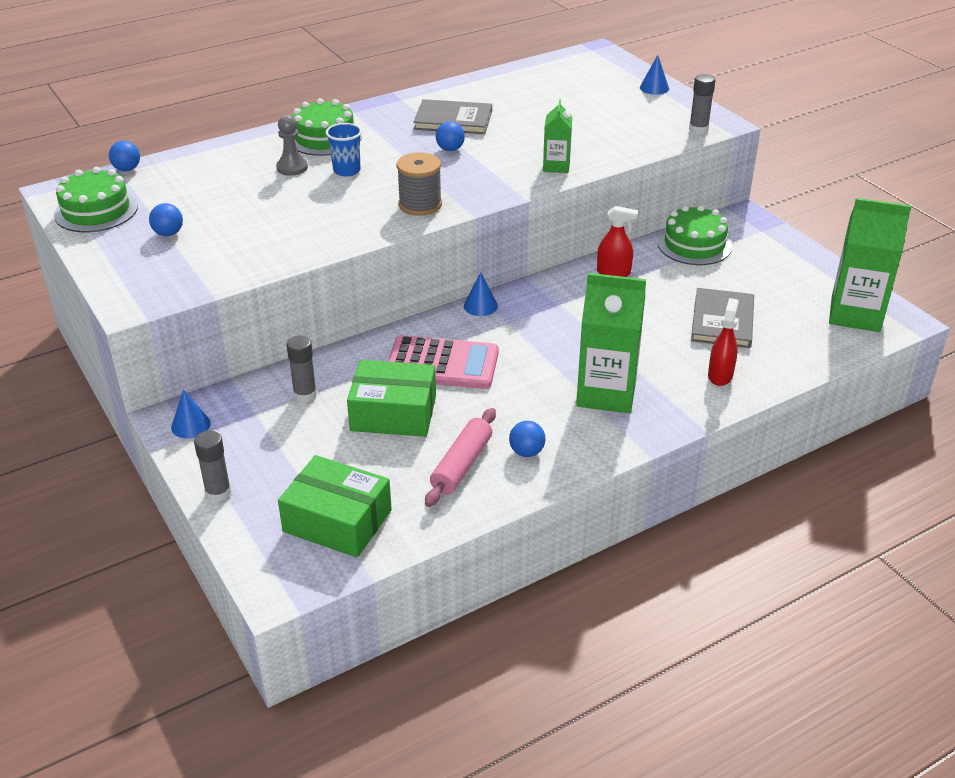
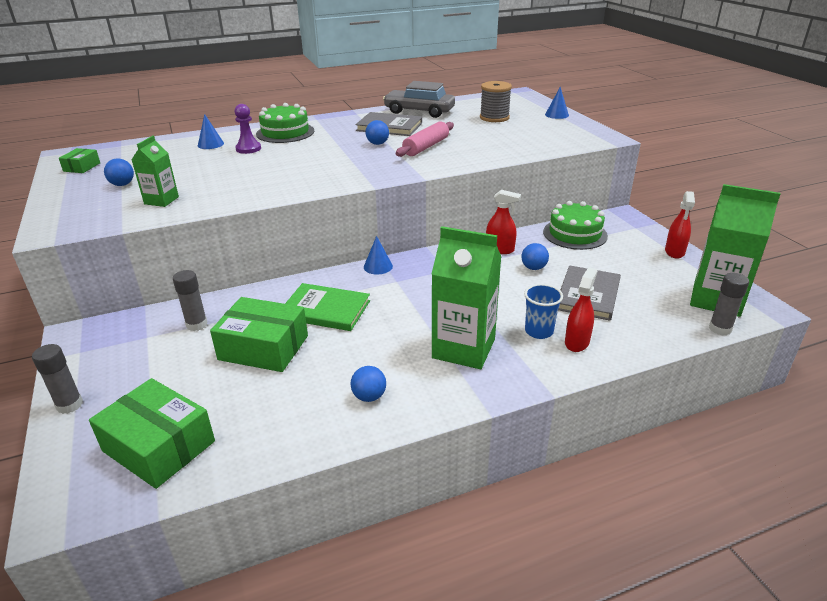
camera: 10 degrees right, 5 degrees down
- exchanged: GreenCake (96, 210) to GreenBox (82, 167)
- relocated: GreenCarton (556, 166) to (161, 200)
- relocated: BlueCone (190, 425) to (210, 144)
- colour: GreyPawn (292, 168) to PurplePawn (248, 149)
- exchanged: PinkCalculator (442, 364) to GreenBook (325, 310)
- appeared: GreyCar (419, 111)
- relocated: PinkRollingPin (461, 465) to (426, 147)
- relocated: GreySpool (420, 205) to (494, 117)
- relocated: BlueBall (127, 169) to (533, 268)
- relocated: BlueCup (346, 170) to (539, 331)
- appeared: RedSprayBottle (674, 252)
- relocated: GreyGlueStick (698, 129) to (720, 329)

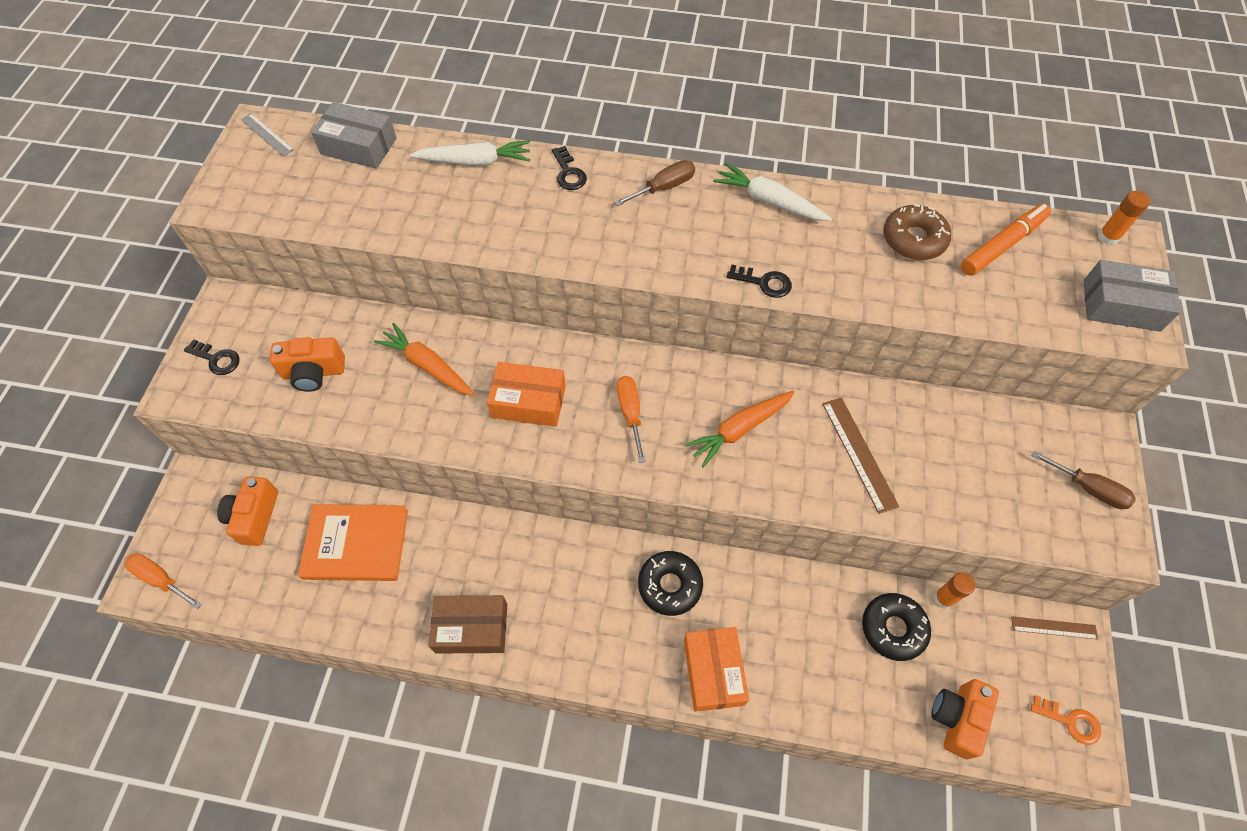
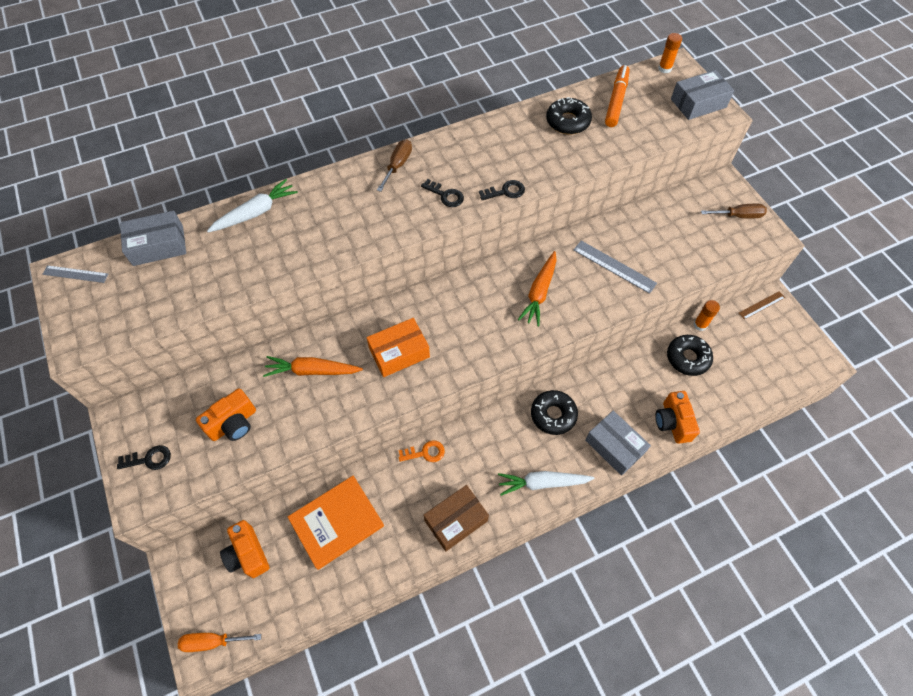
camera: 35 degrees left, 0 degrees up
- relocated: OrangeKey (1070, 721) to (425, 452)
- relocated: BlackKey (568, 173) to (445, 195)
- relocated: WhiteCarrot (769, 201) to (542, 483)
- colour: BrownDonut (913, 239) to BlackDonut (567, 122)
- colour: BrownRuler (859, 453) to GreyRuler (614, 266)
- colour: OrangeBox (713, 672) to GreyBox (614, 446)
- relocated: OrangeCamera (957, 718) to (672, 422)
- missing: OrangeScrewdriver (630, 413)

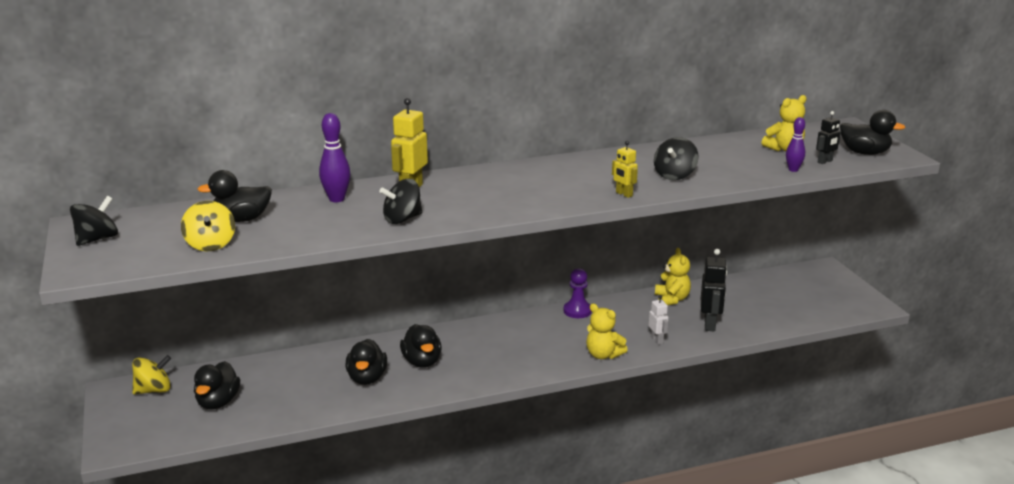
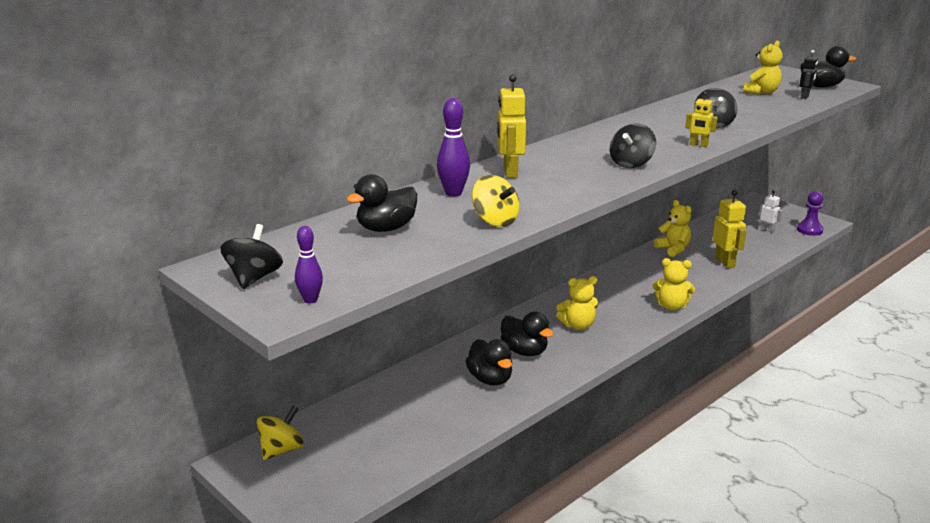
camera: 25 degrees left, 0 degrees up
- relocated: PurpleBowlingPin (793, 170) to (310, 300)
- relocated: YellowSpinningTop (210, 244) to (495, 221)
- appeared: YellowTeddyBear (578, 326)
- relocated: BlackSpinningTop (402, 219) to (631, 164)
- colour: BlackRobot (710, 324) to YellowRobot (725, 262)
- relocated: WhiteRobot (657, 340) to (767, 230)
- relocated: PurplePawn (577, 311) to (809, 230)
- missing: BlackDuck (218, 402)

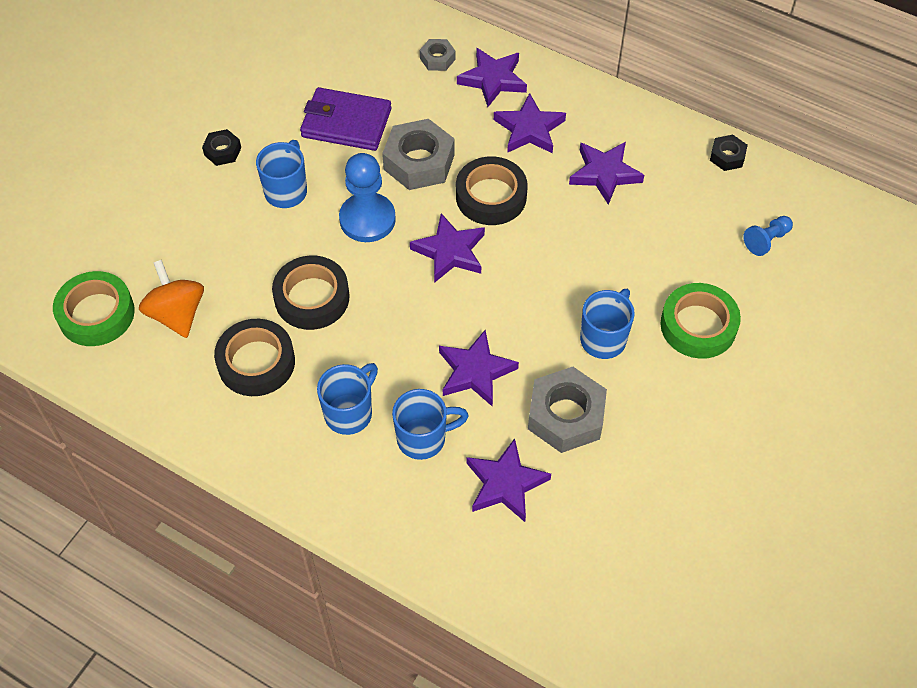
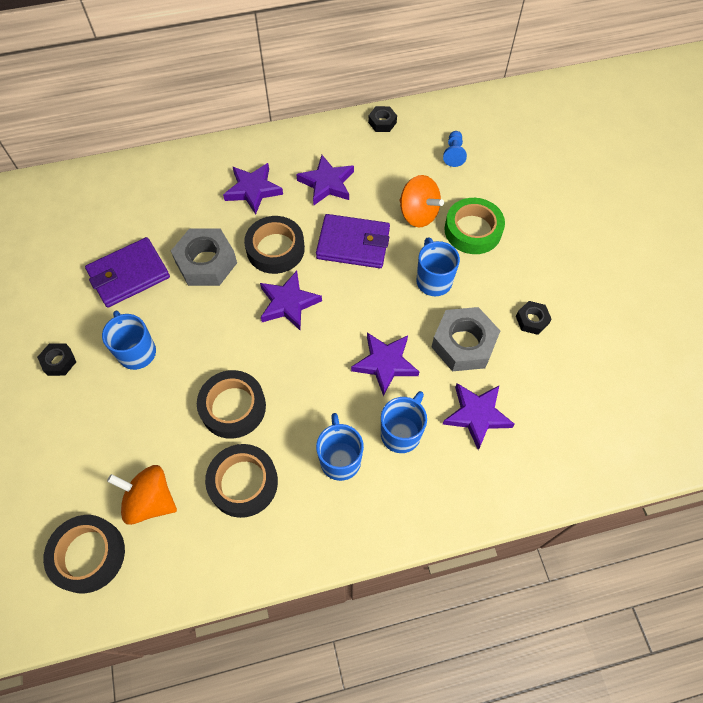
camera: 45 degrees left, 5 degrees up
- colour: GreenTape (96, 314) to BlackTape (88, 555)
- appeared: PurpleWallet (353, 244)
- appeared: OrangeSpinningTop (418, 214)
- appeared: BlackNut (532, 320)
- missing: BluePawn (367, 219)
- missing: GreyNut (437, 59)
- missing: PurpleStar (493, 80)

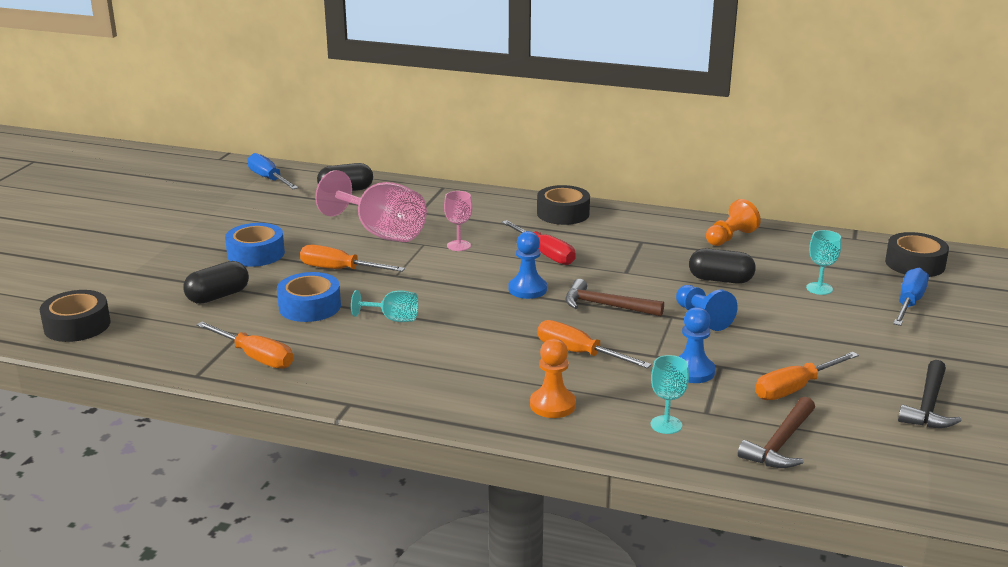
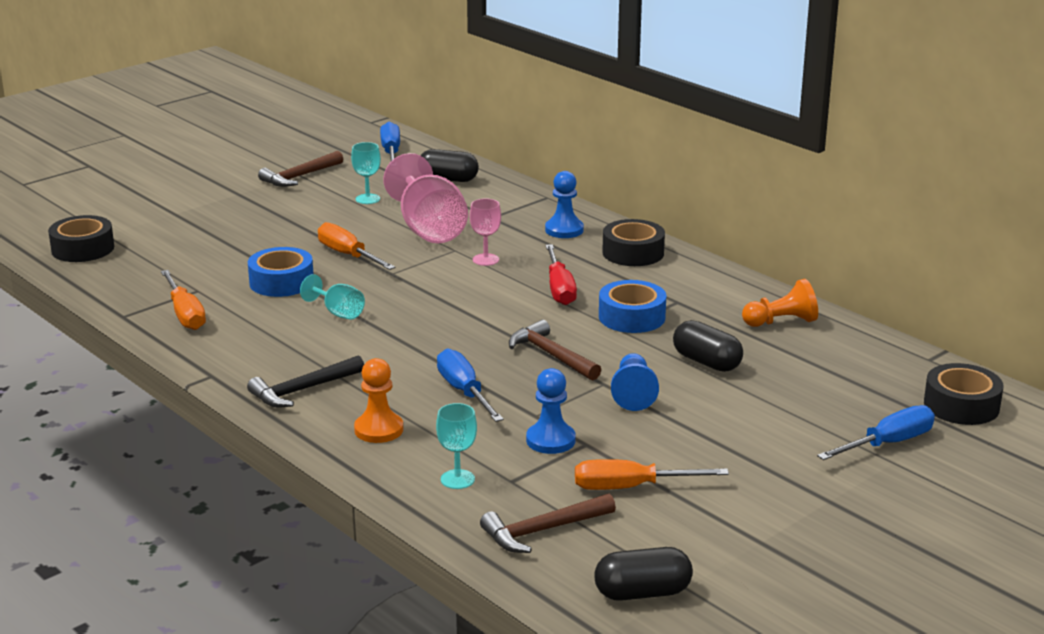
camera: 30 degrees right, 0 degrees up
- relocated: BlackHammer (928, 405) to (303, 390)
- appeared: BrownHammer (299, 176)
- relocated: TurquoiseGoblet (819, 288) to (367, 199)
- colour: OrangeScrewdriver (579, 353) to BlueScrewdriver (464, 392)
- relocated: BluePawn (527, 289) to (564, 230)
- relocated: BlackCapsule (218, 296) to (642, 593)
- relocated: BlueTape (256, 254) to (632, 317)

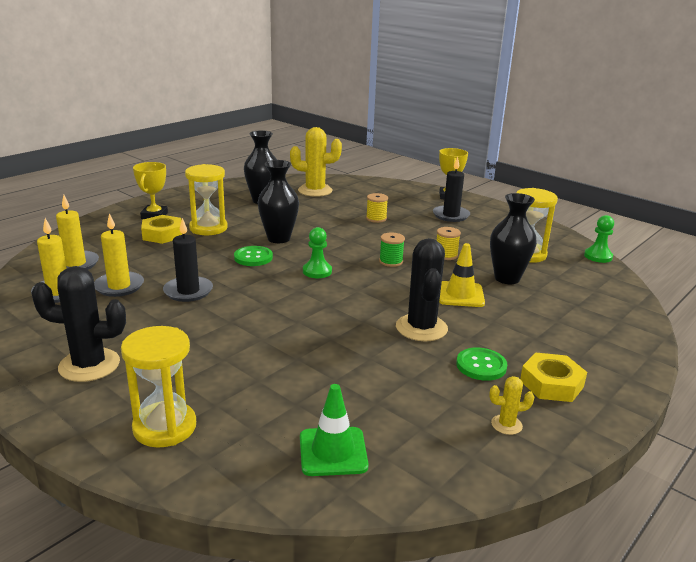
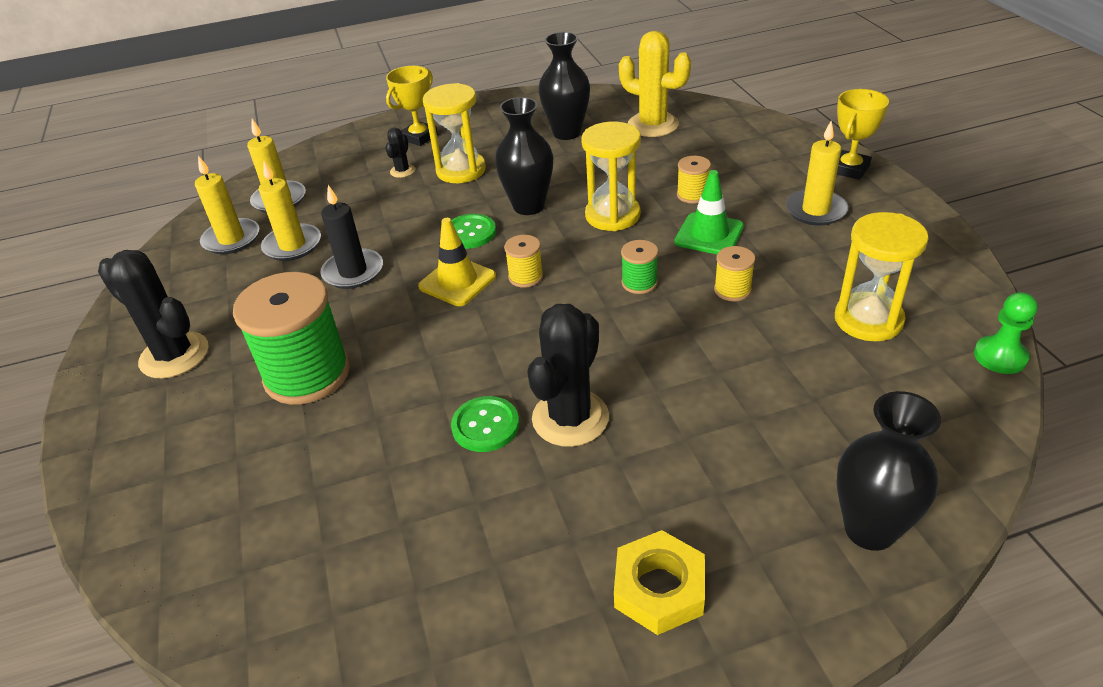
camera: 35 degrees right, 15 degrees up
- appeared: GreenSpool (307, 374)
- exchanged: YellowNut (162, 234) to BlackCactus (402, 171)
- relocated: YellowTrafficCone (460, 295) to (457, 281)
- relocated: GreenButton (481, 366) to (485, 426)
- exchanged: GreenPawn (317, 271) to YellowSpool (525, 277)
- relocated: YellowHourglass (164, 427) to (612, 215)
- relocated: GreenTrafficCone (333, 451) to (709, 234)
- colour: BlackCandle (451, 215) to YellowCandle (815, 210)
- relocated: BlackVase (507, 278) to (870, 529)
- missing: YellowCactus (506, 425)

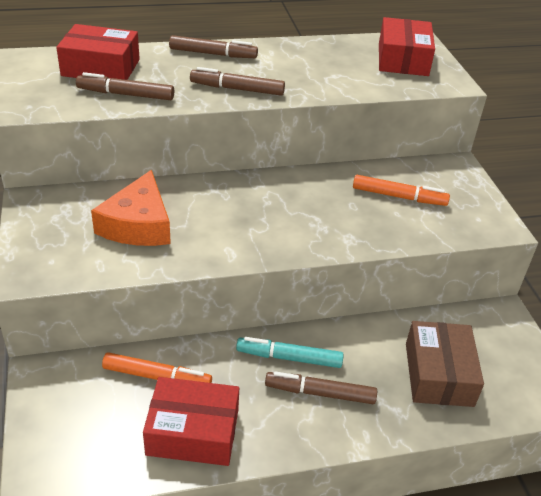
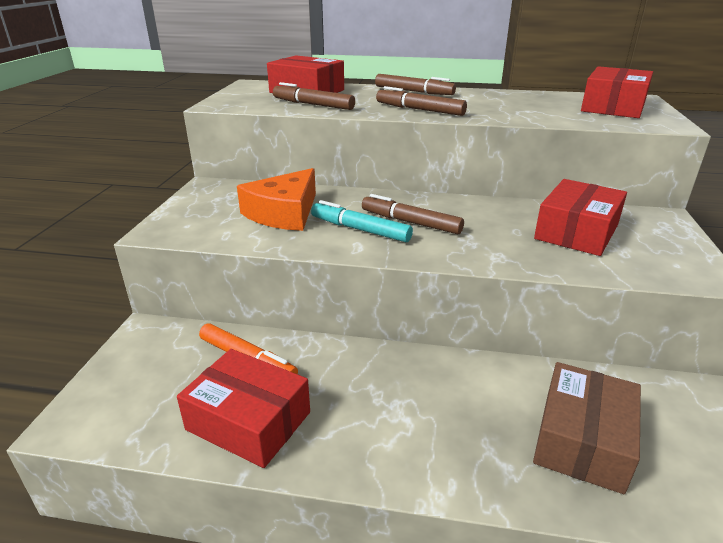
camera: 25 degrees right, 10 degrees down
- relocated: TurquoiseMarker (289, 357) to (360, 229)
- relocated: BrownMarker (320, 393) to (410, 222)
- exchanged: OrangeMarker (399, 197) to RedBox (576, 232)

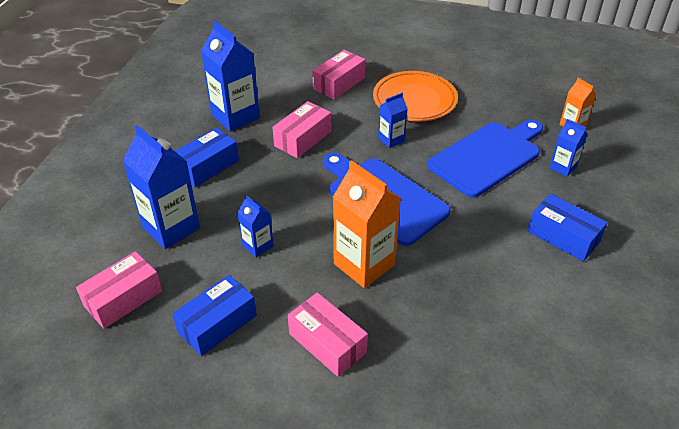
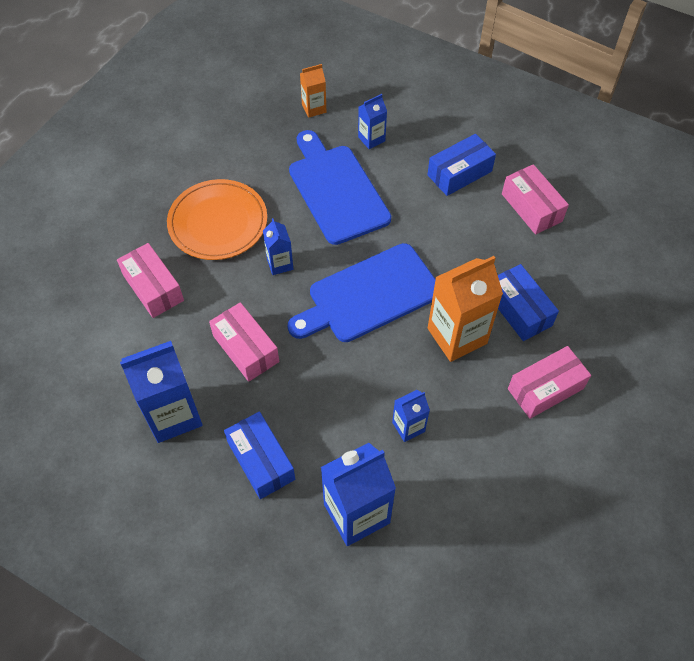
camera: 75 degrees left, 15 degrees up
- relocated: BlueBox (217, 324) to (519, 310)
- relocated: PinkBox (123, 298) to (531, 207)

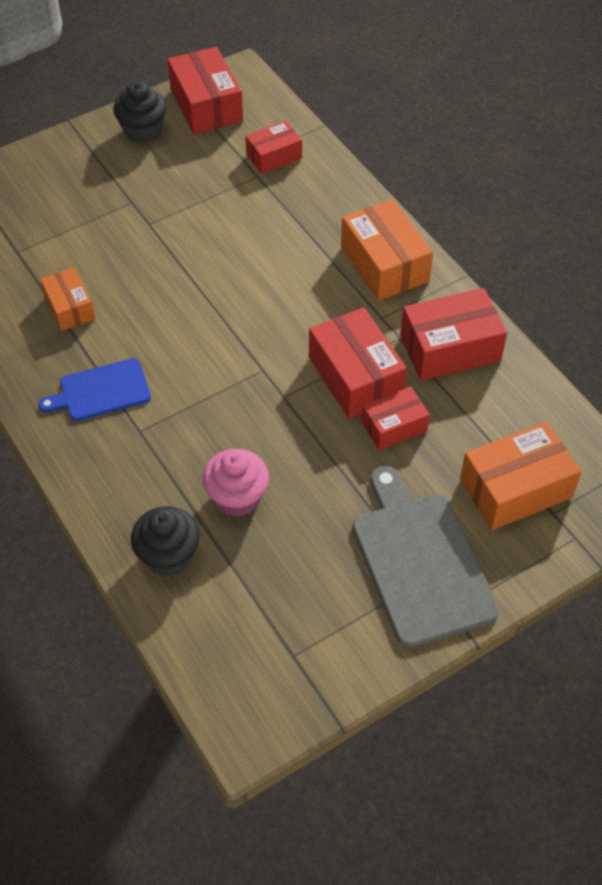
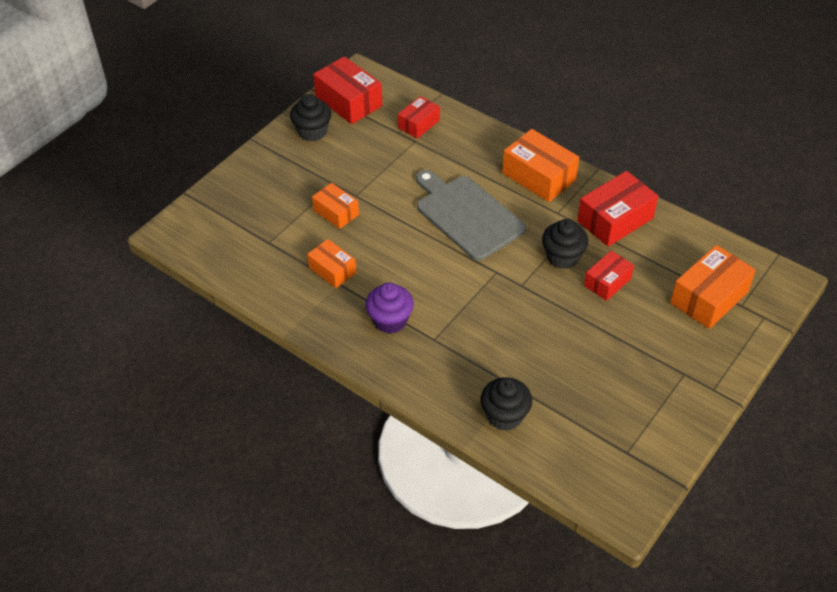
camera: 20 degrees left, 5 degrees down
- appeared: OrangeBox (336, 212)
- exchanged: BlueCuttingBoard (101, 391) to PurpleCupcake (390, 320)
- relocated: GreyCuttingBoard (420, 562) to (467, 215)
- exchanged: RedBox (355, 376) to BlackCupcake (562, 257)
- missing: PinkCupcake (237, 497)

